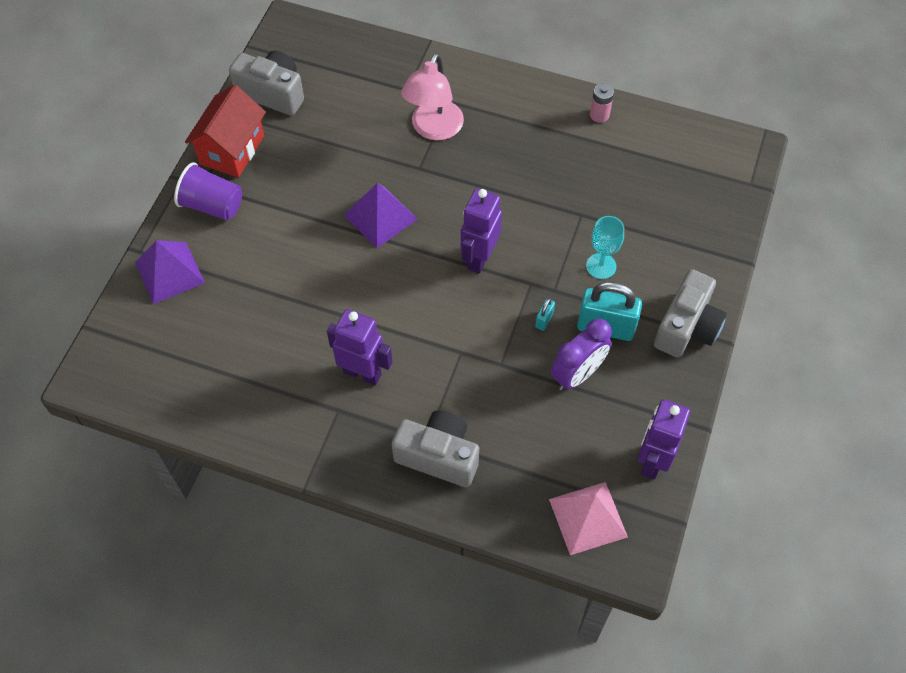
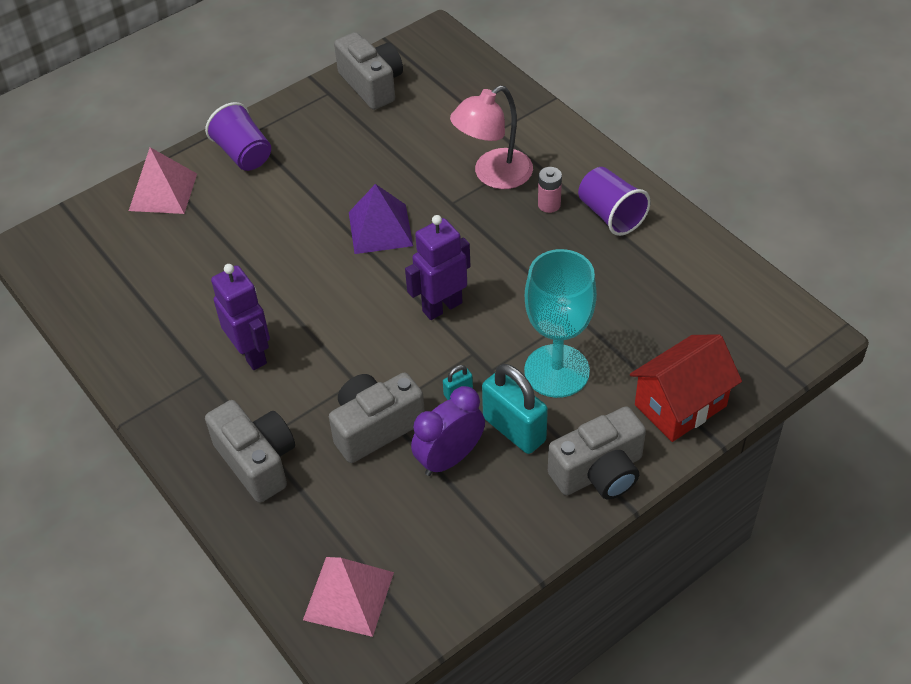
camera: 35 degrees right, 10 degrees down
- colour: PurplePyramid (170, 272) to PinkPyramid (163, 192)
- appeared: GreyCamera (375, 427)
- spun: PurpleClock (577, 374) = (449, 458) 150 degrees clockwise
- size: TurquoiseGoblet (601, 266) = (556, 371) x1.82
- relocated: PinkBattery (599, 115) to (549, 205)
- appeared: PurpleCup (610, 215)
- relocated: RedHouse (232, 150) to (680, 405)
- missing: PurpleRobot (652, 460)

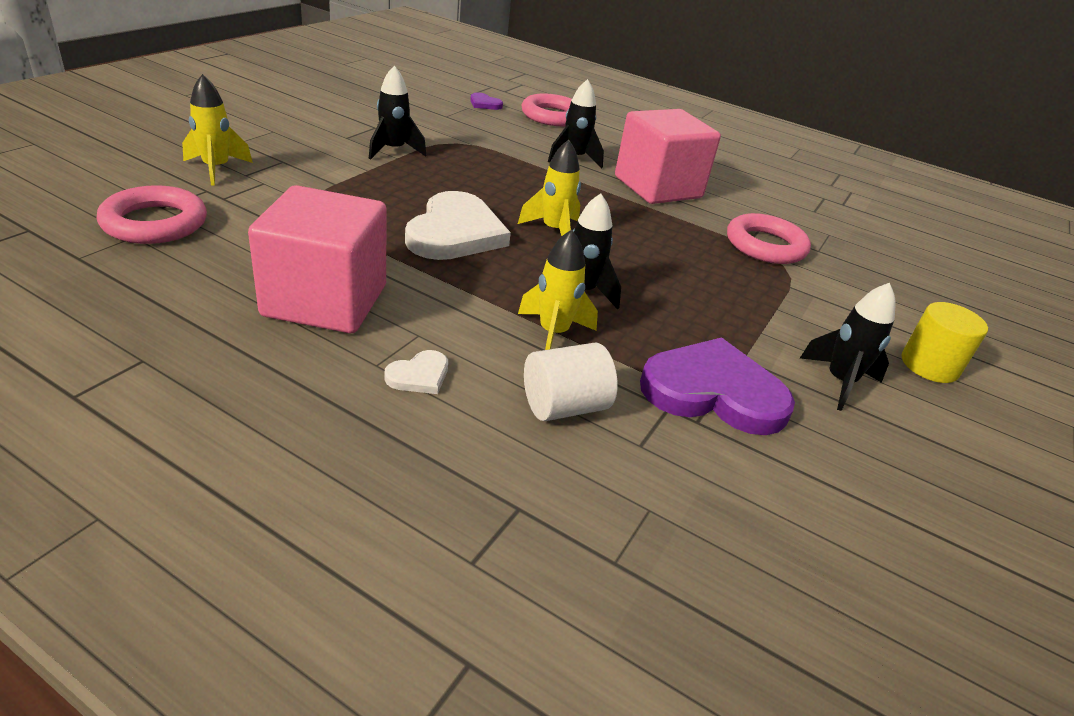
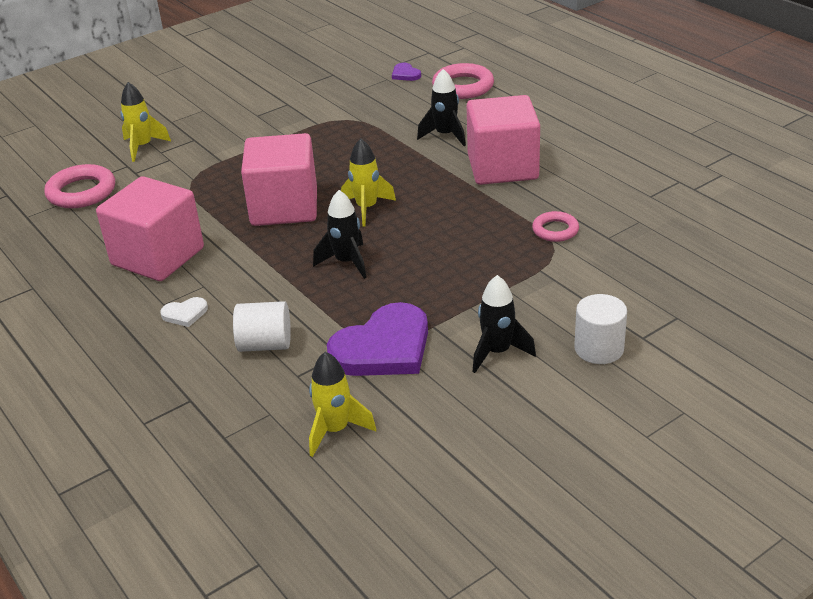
camera: 30 degrees right, 0 degrees up
- exchanged: WhiteHeart (455, 233) to PinkCube (284, 207)
- relocated: YellowRocket (553, 334) to (335, 430)
- spun: PurpleHeart (713, 392) = (383, 347) 105 degrees clockwise
- size: PinkRing (765, 245) = (555, 230) x0.61
- colour: YellowCylinder (929, 365) to WhiteCylinder (599, 349)
- missing: BlackRocket (393, 150)

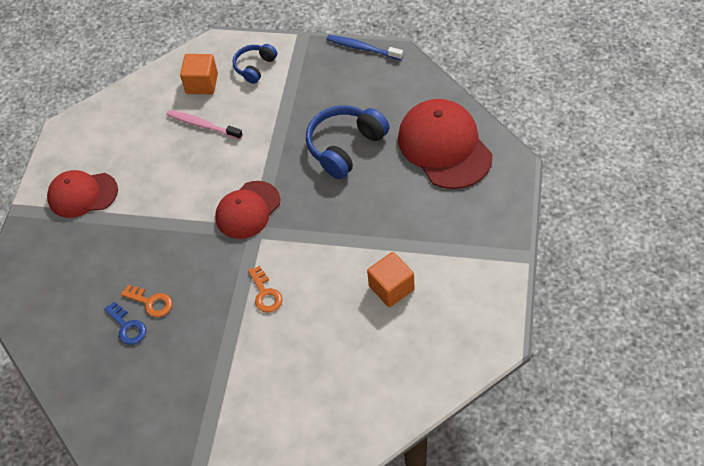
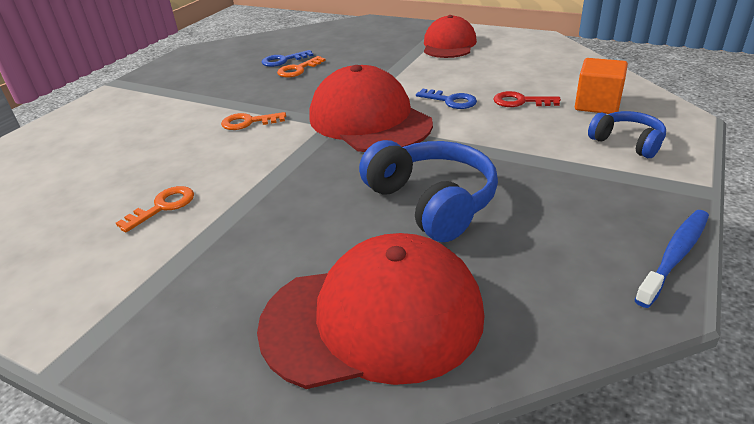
camera: 105 degrees right, 20 degrees down
- exchanged: OrangeCube (391, 288) to OrangeKey (163, 206)
- size: RedCap (247, 210) = (369, 120) x1.54
- appeared: BlueKey (451, 101)
- exchanged: PinkToothbrush (202, 125) to RedKey (520, 101)

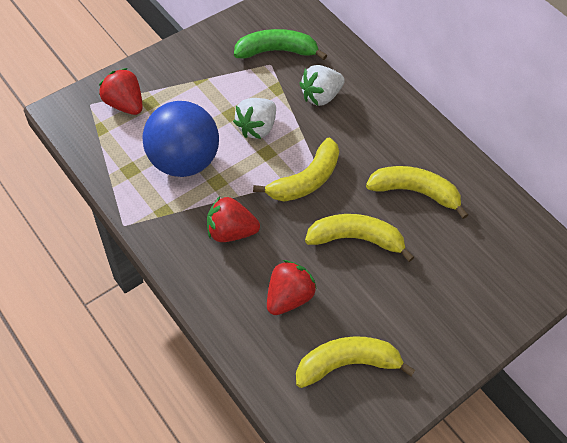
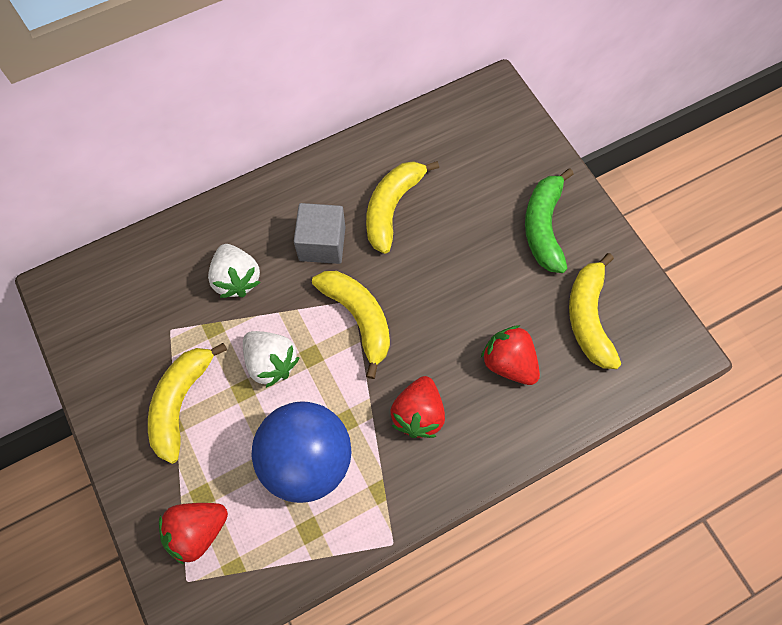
camera: 75 degrees left, 10 degrees up
- relocated: YellowBanana (355, 239) to (181, 402)
- appeared: GreyCube (322, 243)
- relocated: GreenBanana (276, 51) to (543, 227)

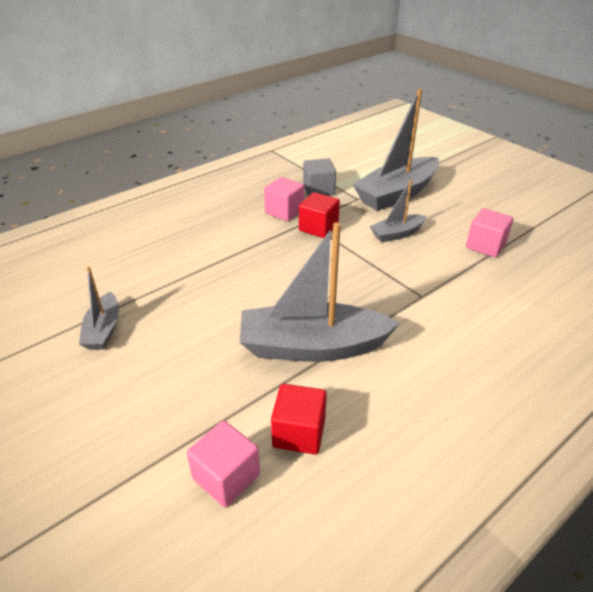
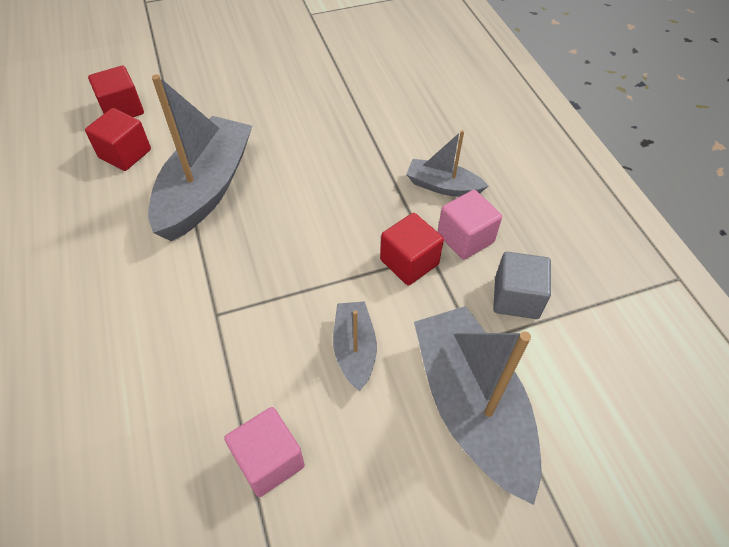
camera: 110 degrees right, 15 degrees up
- colour: PinkCube (226, 477) to RedCube (122, 109)
- relocated: GreyBoat (103, 330) to (442, 186)

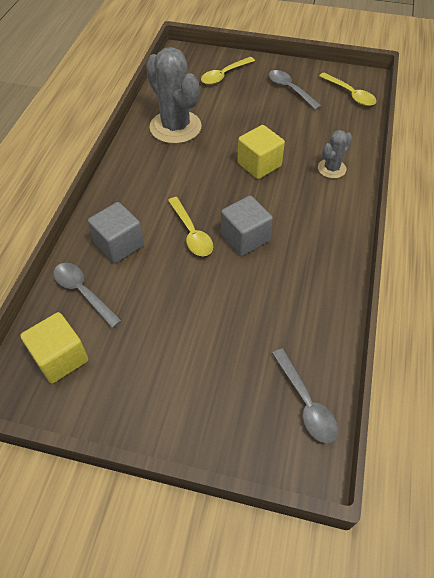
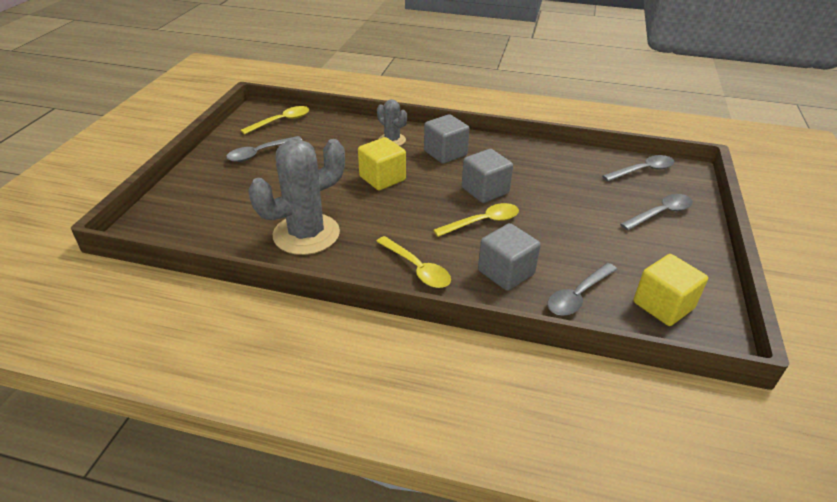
camera: 90 degrees left, 15 degrees down
- relocated: YellowSpoon (224, 75) to (417, 268)
- appeared: GreyCube (445, 153)
- appeared: GreySpoon (660, 213)

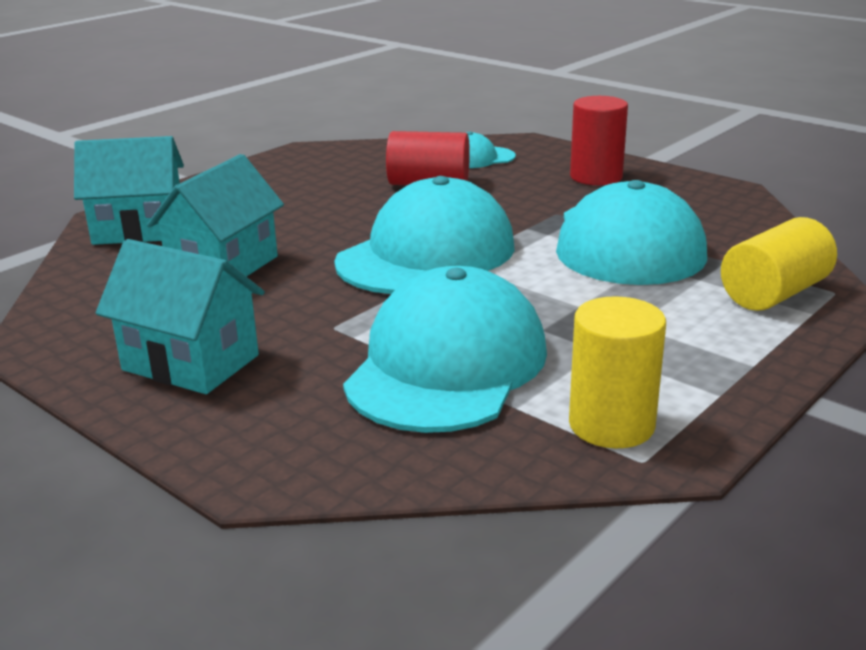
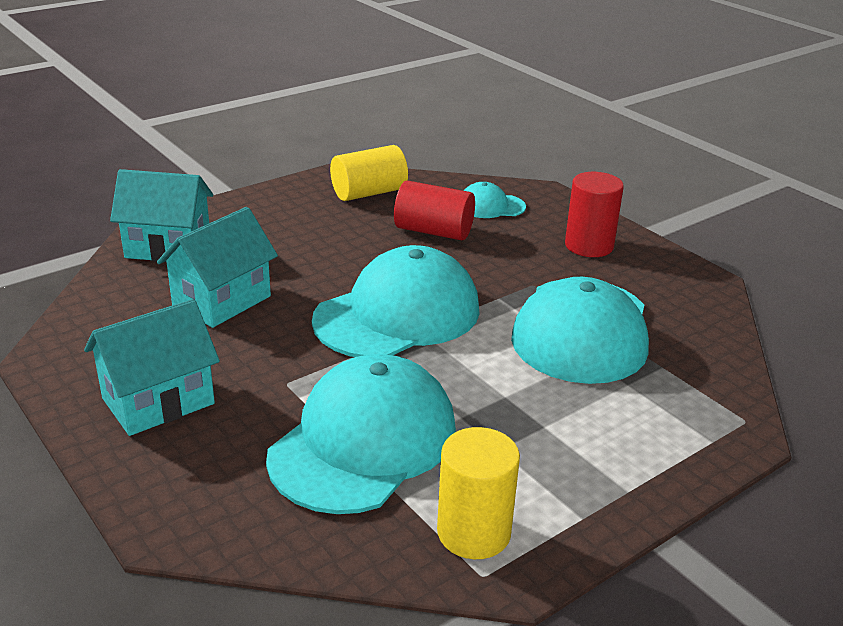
camera: 10 degrees right, 5 degrees up
- spun: TurquoiseHouse (191, 362) = (158, 401) 75 degrees counterclockwise
- relocated: YellowCylinder (774, 294) to (369, 193)

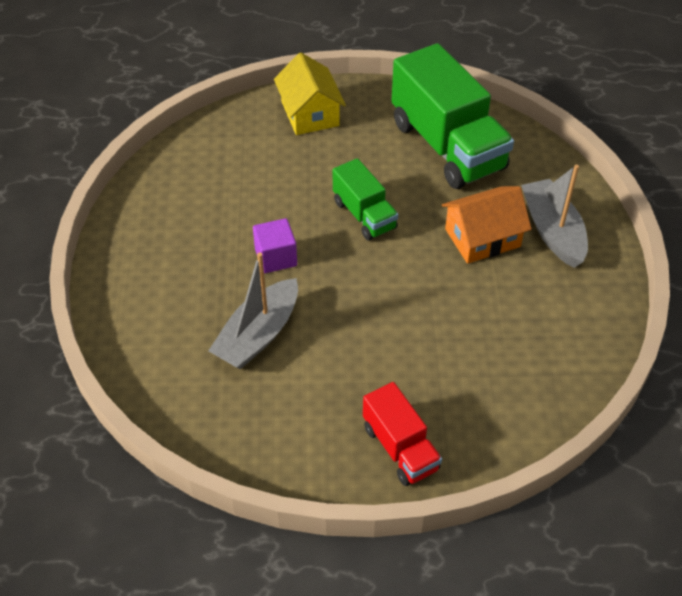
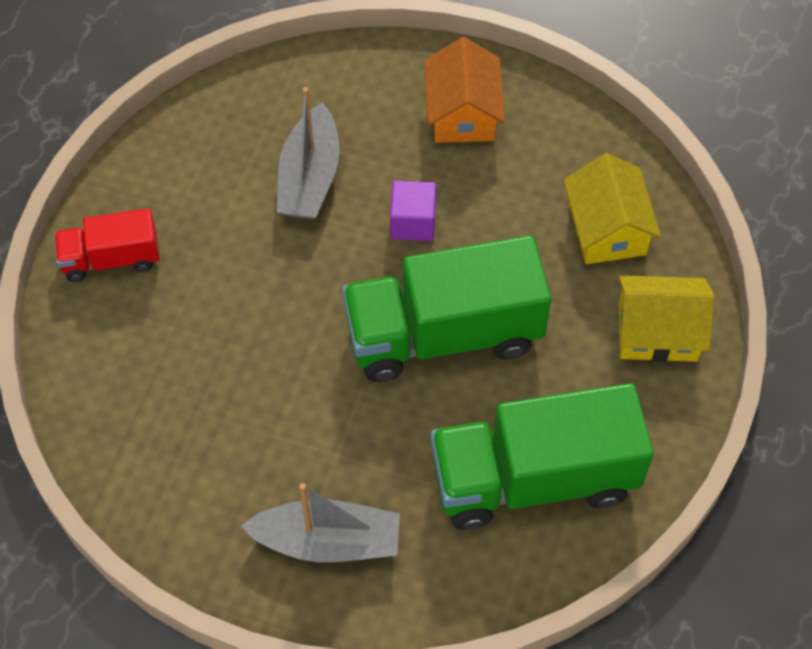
camera: 110 degrees right, 10 degrees up
- spun: GreyBoat (258, 335) = (309, 177) 135 degrees counterclockwise
- size: GreenTruck (364, 215) = (443, 334) x1.89
- relocated: OrangeHouse (482, 238) to (463, 113)
- appeared: YellowHouse (607, 229)

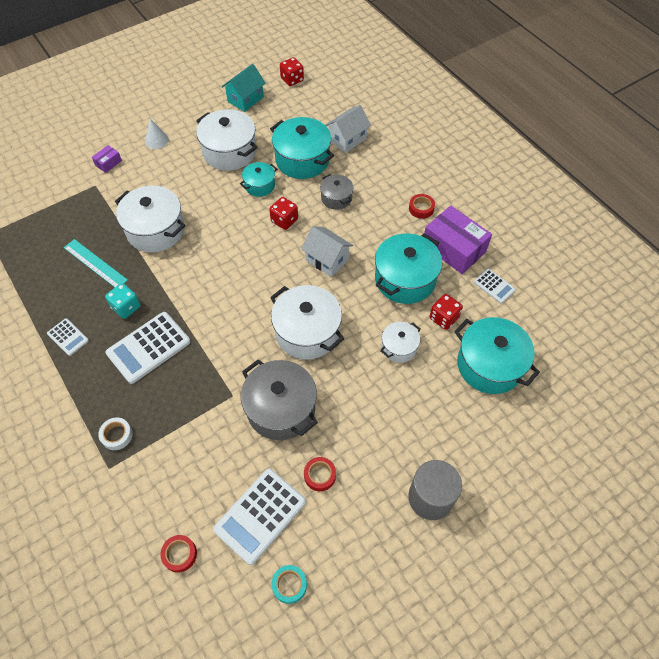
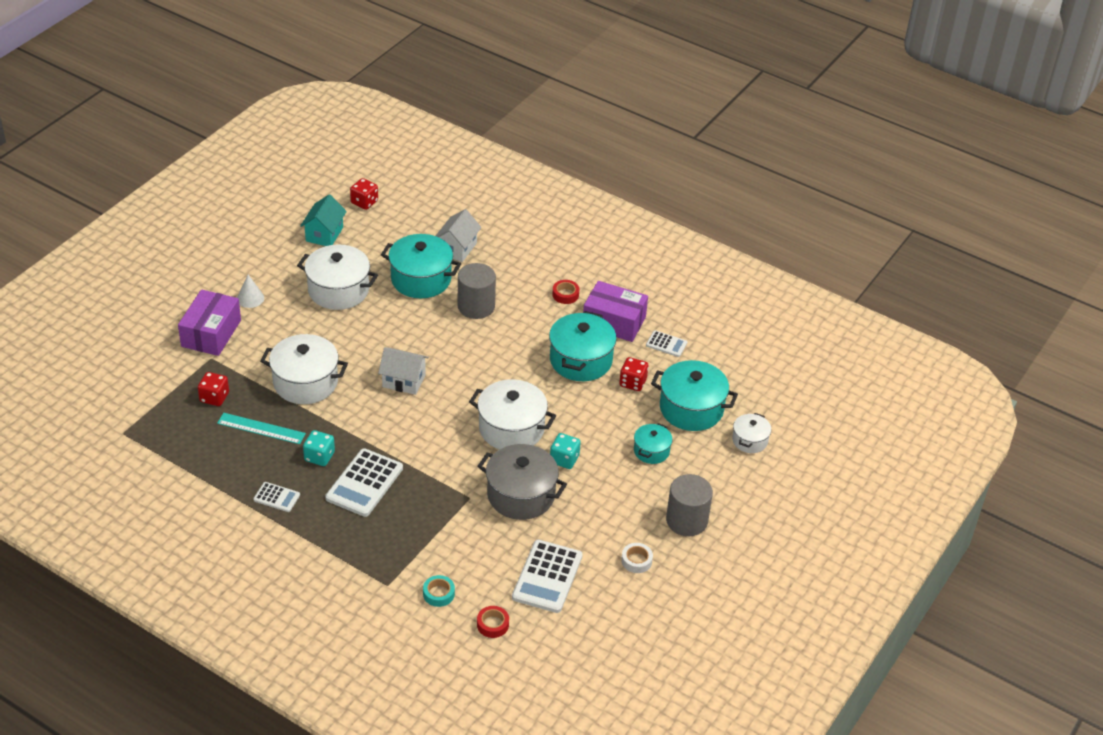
camera: 25 degrees left, 15 degrees down
- size: PurpleBox (108, 163) = (211, 333) x2.21
- relocated: RedDice (284, 220) to (214, 397)
- relocated: WhiteHouse (327, 260) to (404, 381)
- relocated: TurquoiseTape (289, 585) to (438, 594)
- exchanged: GreyPot (336, 198) to GreyCylinder (476, 306)
- appeared: TurquoiseDice (564, 459)
- relocated: WhiteTape (117, 435) to (636, 561)
- relocated: TurquoisePot (260, 185) to (651, 451)
- relocated: WhitePot (399, 347) to (749, 440)
- missing: RedTape (320, 475)

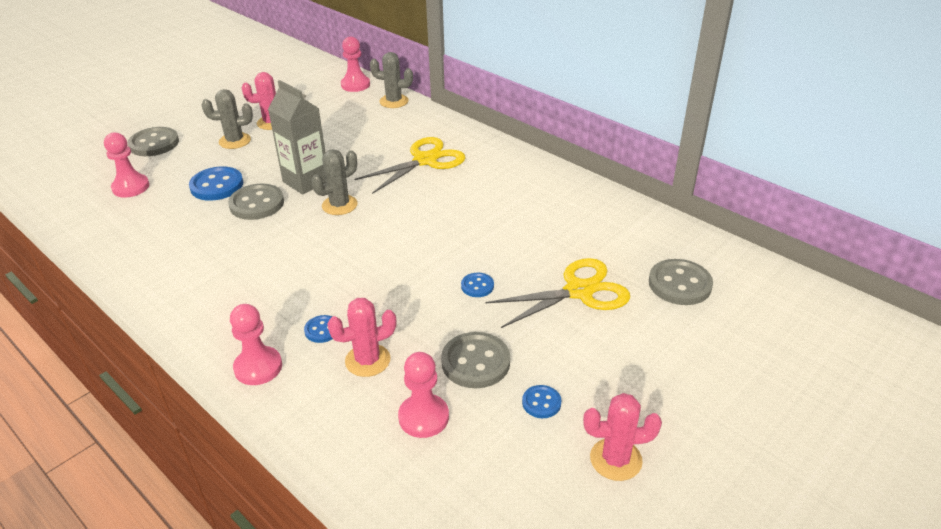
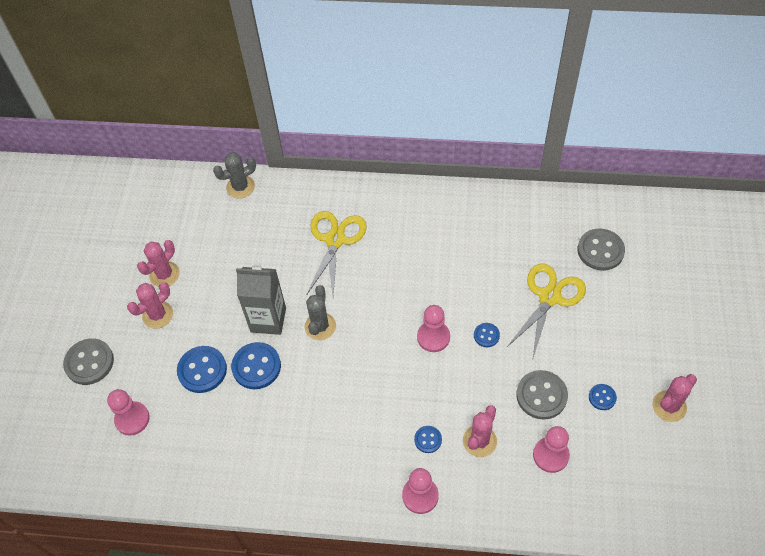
camera: 35 degrees left, 20 degrees up
- colour: GreyCactus (235, 141) to PinkCactus (158, 315)
- colour: GreyButton (257, 204) to BlueButton (256, 366)
- relocated: PinkPawn (355, 85) to (433, 337)

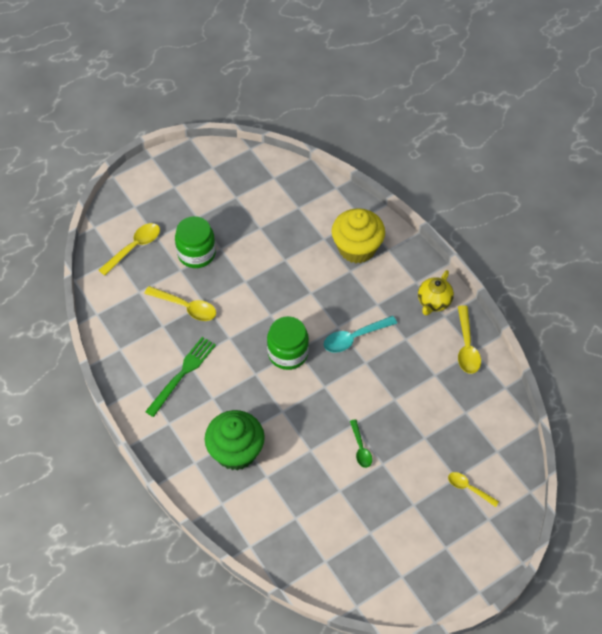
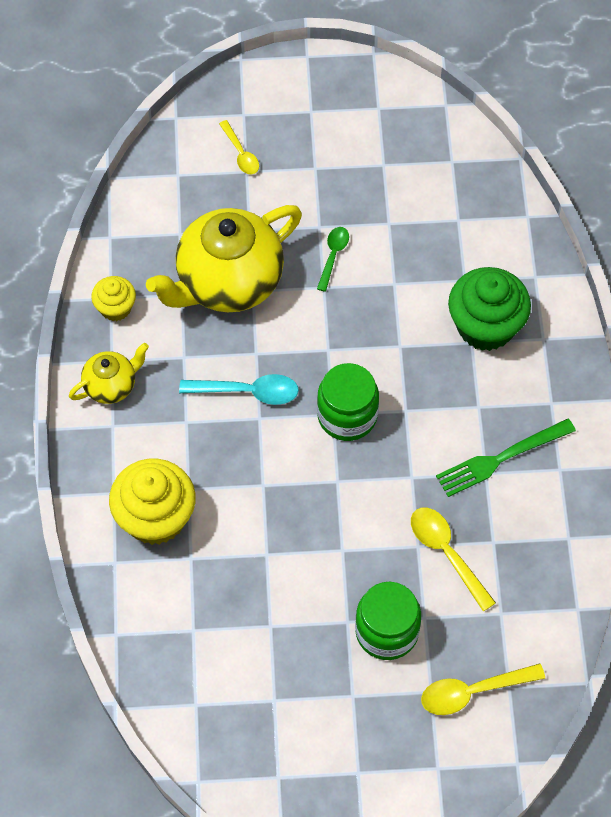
camera: 150 degrees left, 5 degrees up
- exchanged: YellowSpoon (466, 346) to YellowCupcake (115, 308)
- appeared: YellowTeapot (228, 282)

